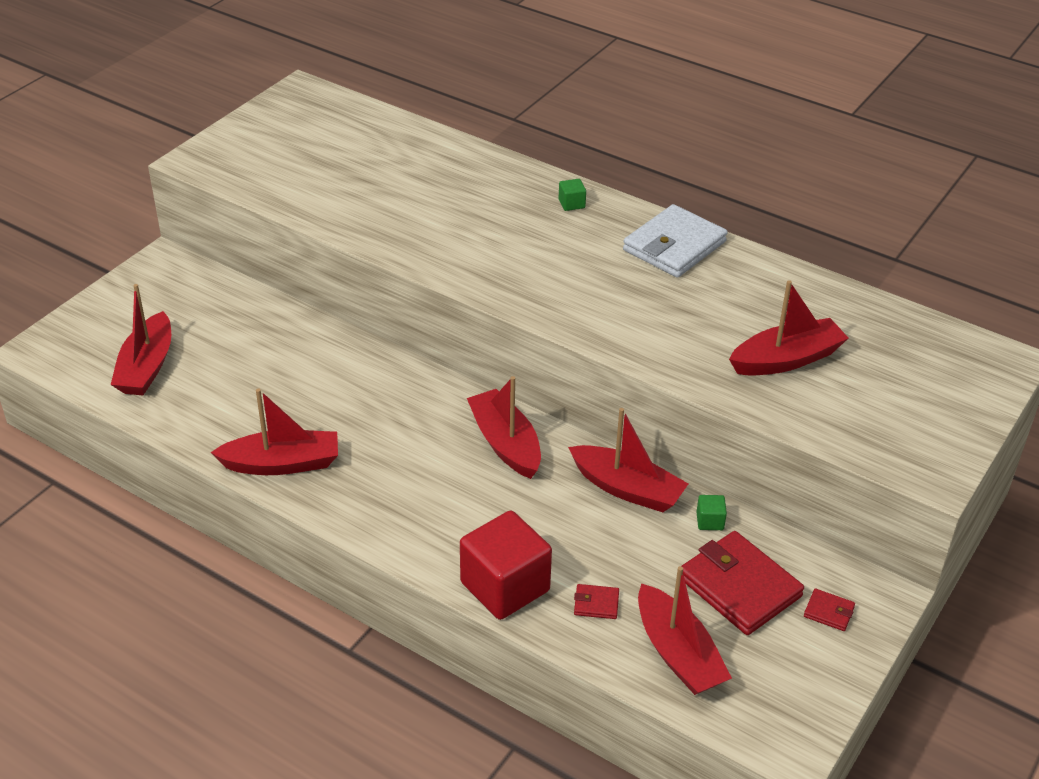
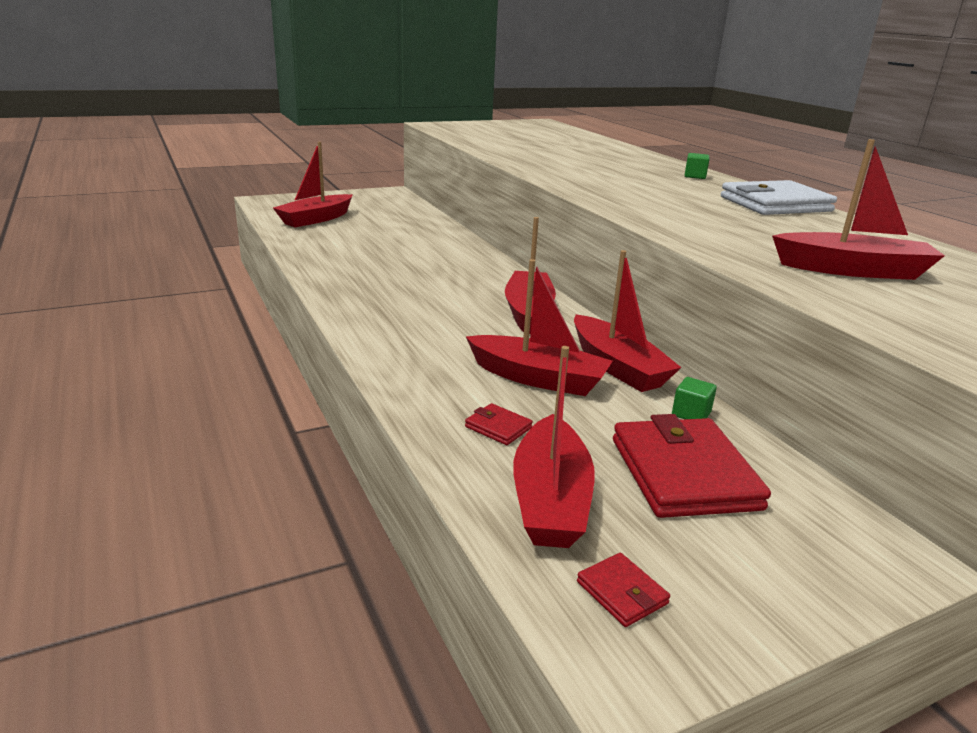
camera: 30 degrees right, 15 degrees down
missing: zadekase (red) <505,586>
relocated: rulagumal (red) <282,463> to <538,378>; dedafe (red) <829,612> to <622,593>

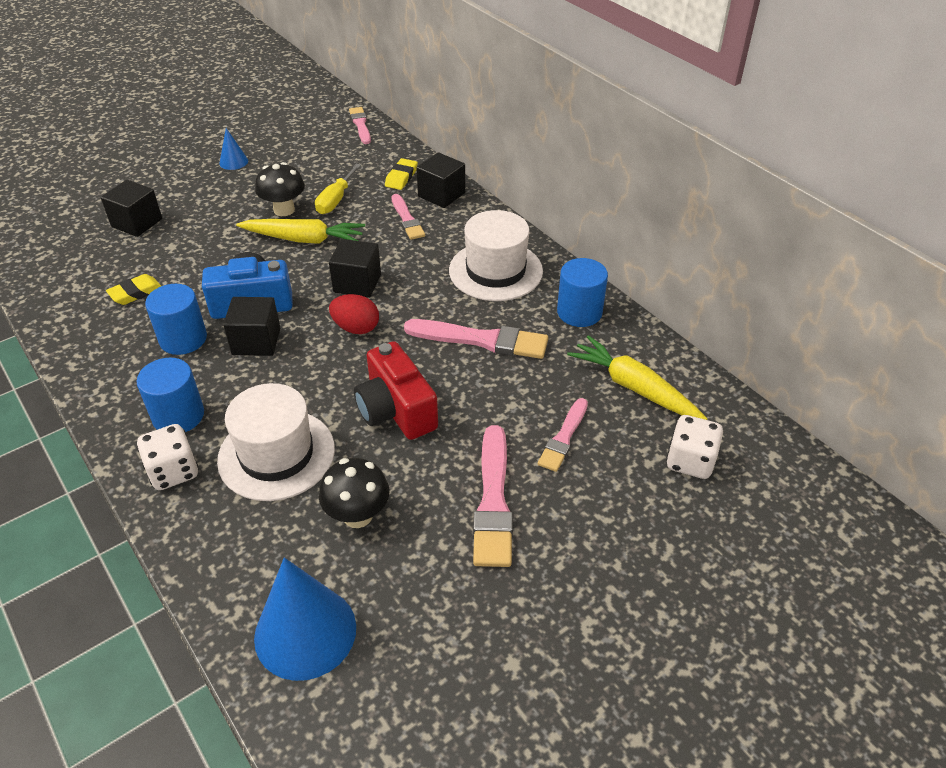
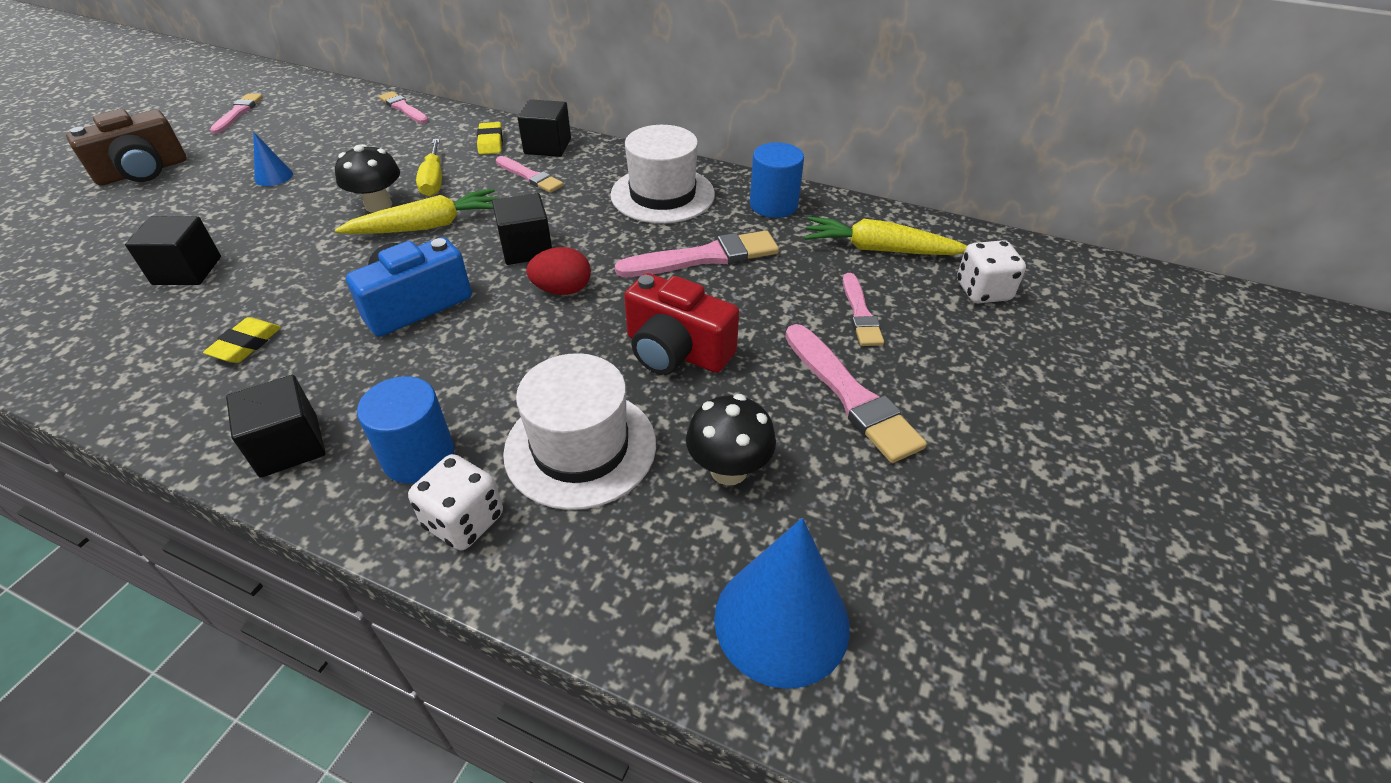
camera: 30 degrees left, 0 degrees up
missing: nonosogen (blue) <183,339>
appeared: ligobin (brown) <143,171>; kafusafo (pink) <238,113>
relocated: zadekase (black) <256,341> to <289,446>

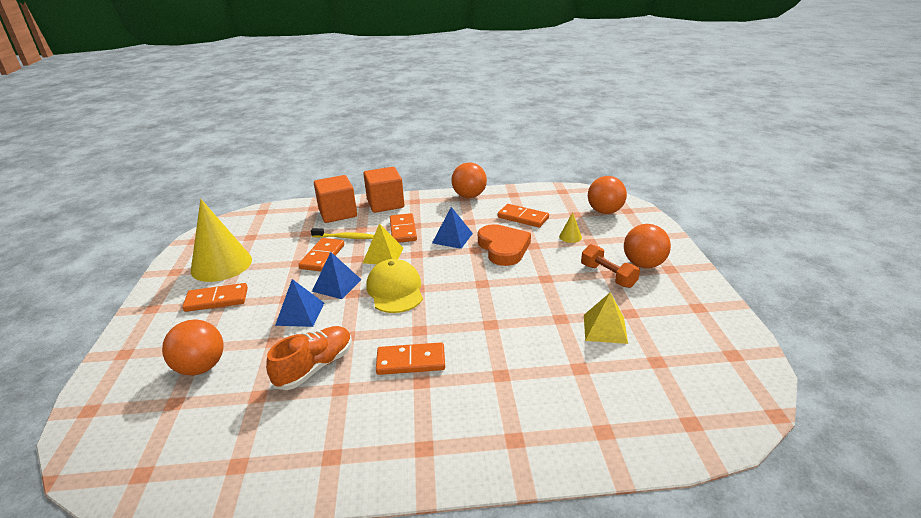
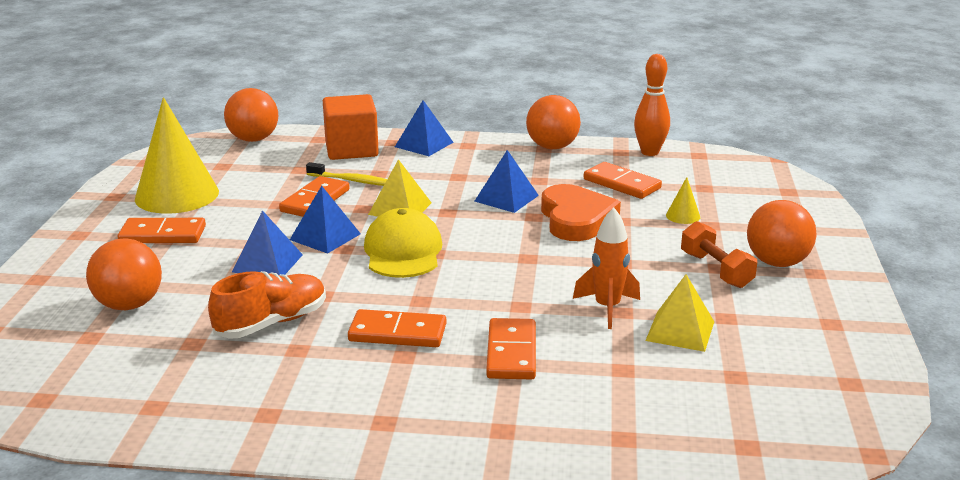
camera: 10 degrees right, 5 degrees down
appeared: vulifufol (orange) <607,308>; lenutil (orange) <649,152>
relocated: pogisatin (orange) <604,211> to <253,139>; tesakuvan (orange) <403,230> to <511,353>
exchanged: zadekase (orange) <385,204> to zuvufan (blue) <424,144>

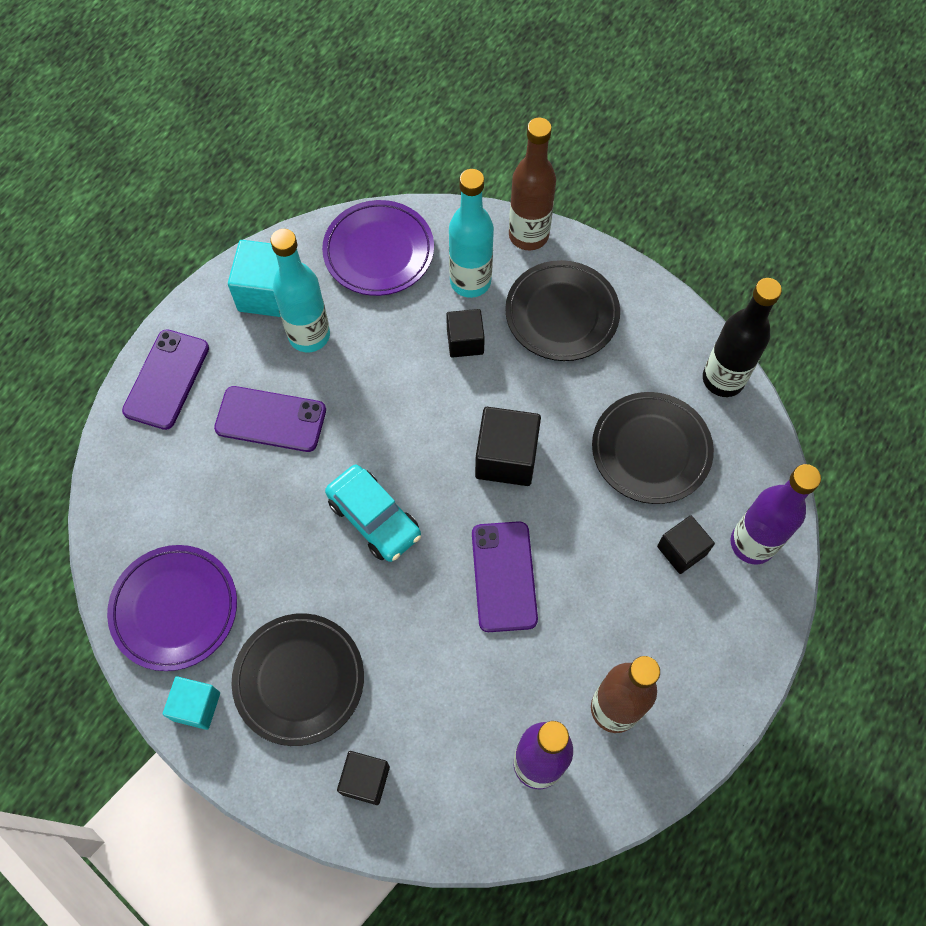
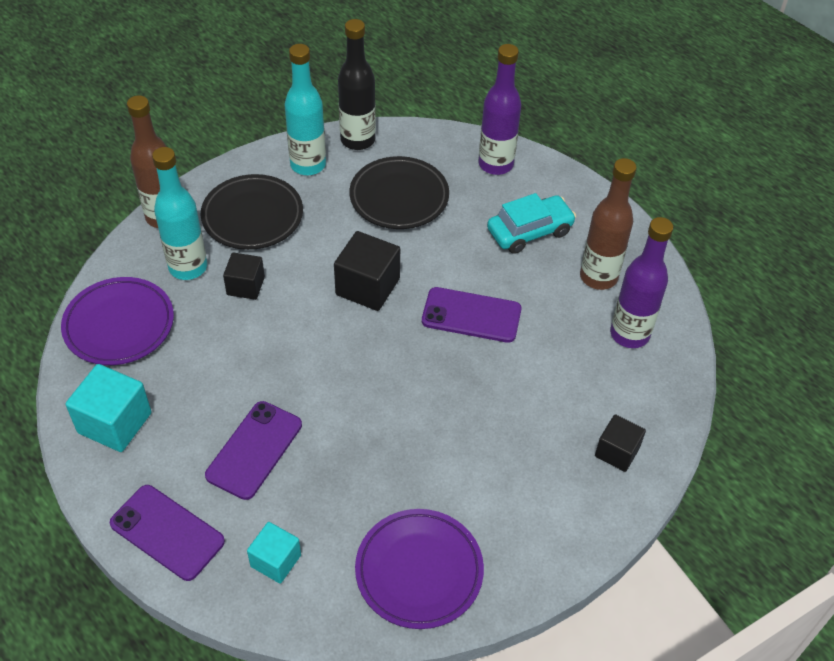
camera: 75 degrees left, 15 degrees down
missing: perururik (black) <299,680>; zadekase (black) <681,550>
relocated: zadekase (turquoise) <196,706> to <276,561>; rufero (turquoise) <309,335> to <308,165>; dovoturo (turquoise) <374,518> to <529,231>

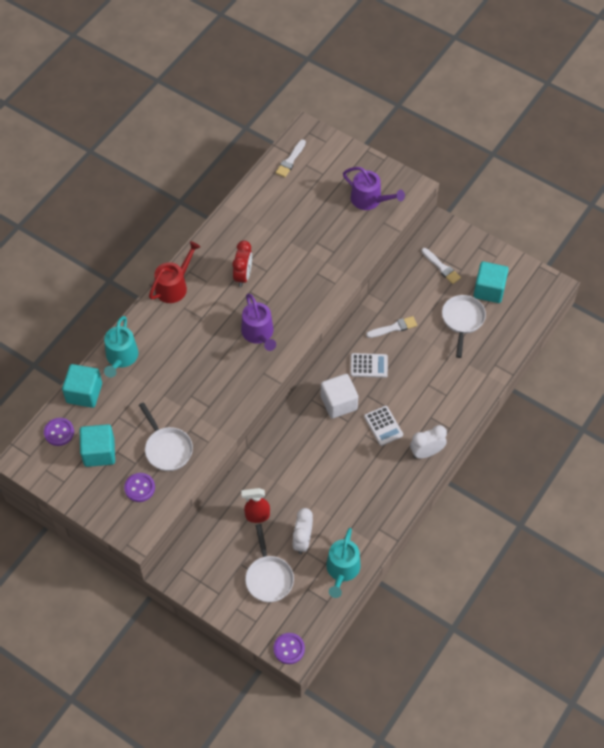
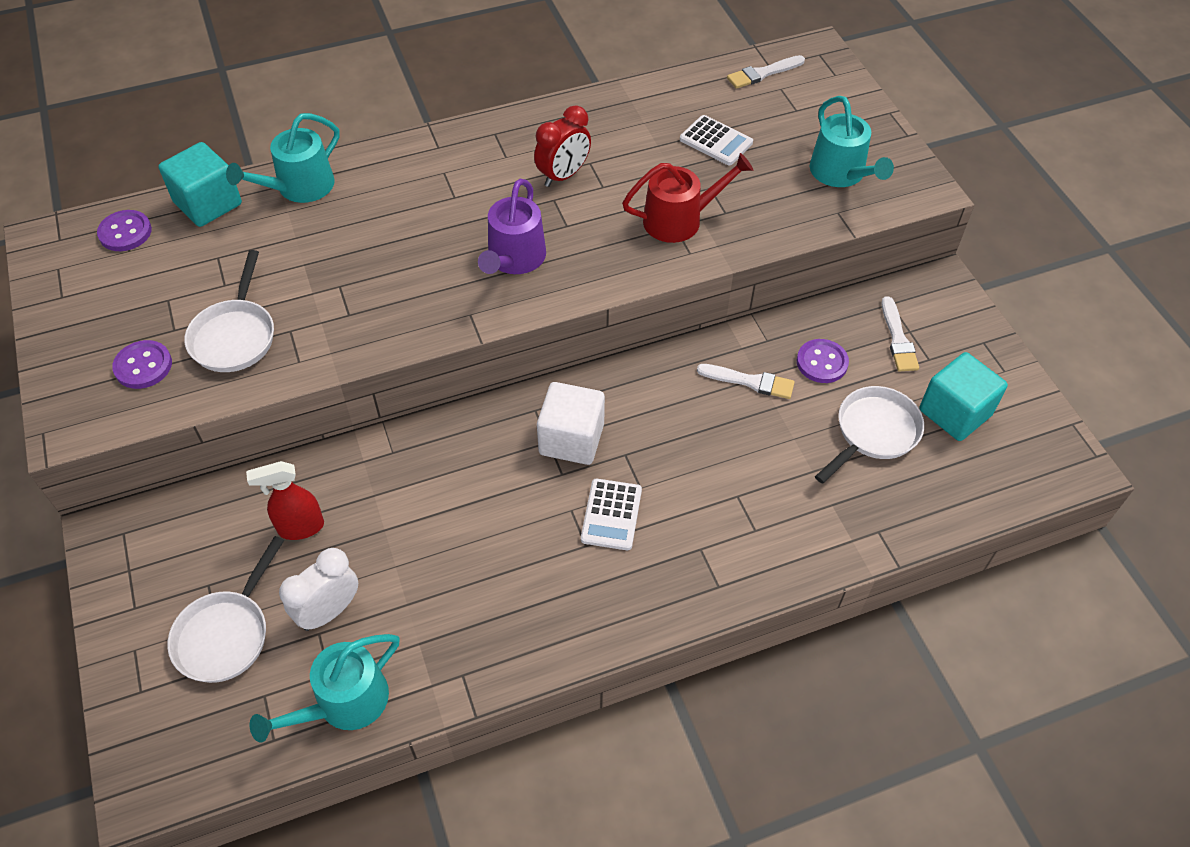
camera: 35 degrees right, 5 degrees down
missing: zadekase (turquoise) <99,452>; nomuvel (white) <426,452>
relocated: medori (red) <174,286> to <679,220>; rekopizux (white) <369,366> to <716,141>; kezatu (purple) <289,649> to <822,362>
colour: medori (purple) <369,199> to medori (turquoise) <840,173>
spun: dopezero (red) <257,516> = <300,527> 45 degrees counterclockwise

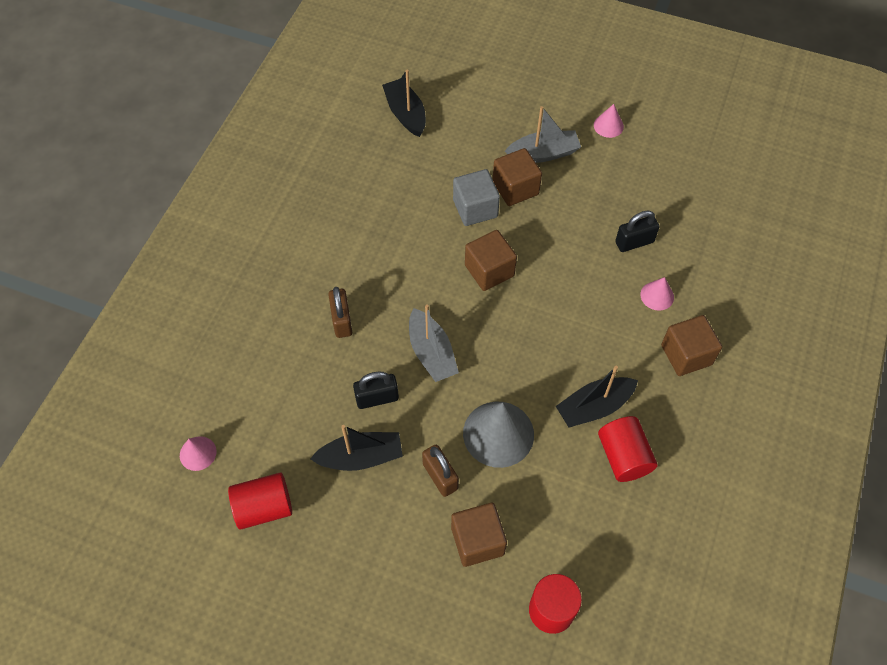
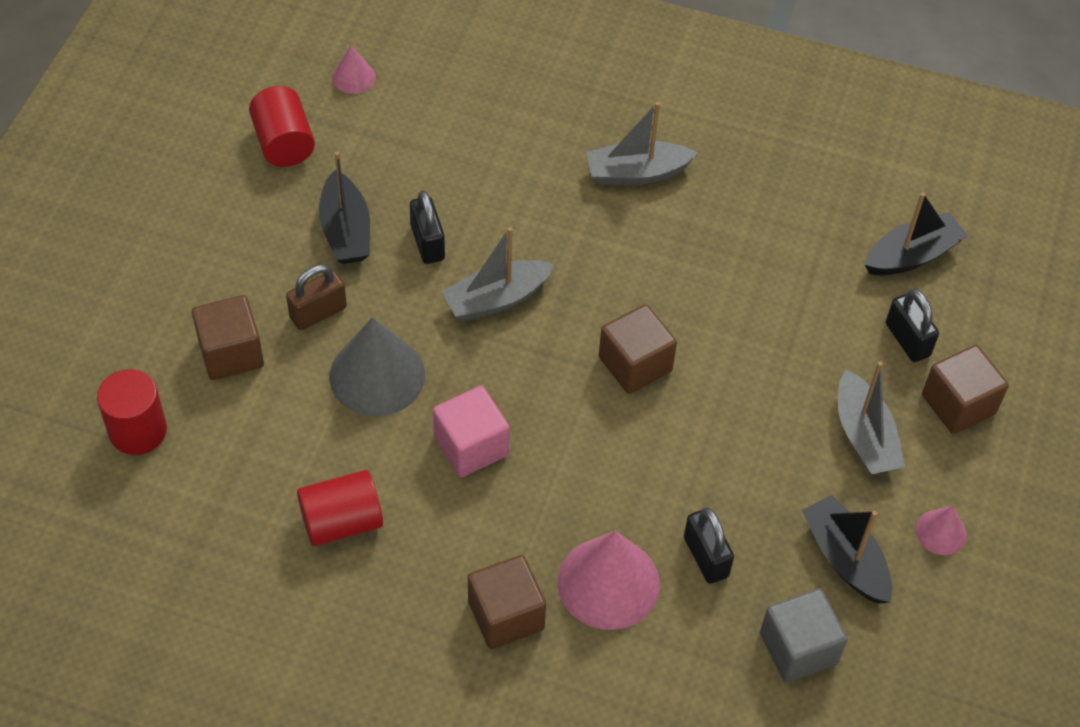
camera: 85 degrees right, 5 degrees down
missing: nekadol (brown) <342,321>
appeared: zadekase (pink) <471,446>; rulagumal (grey) <636,173>; nekadol (black) <907,340>
relocated: zadekase (grey) <475,208> to <798,648>; rulagumal (black) <594,407> to <845,558>; zadekase (brown) <515,188> to <958,404>
size: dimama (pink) <657,296> = <608,582> x1.96

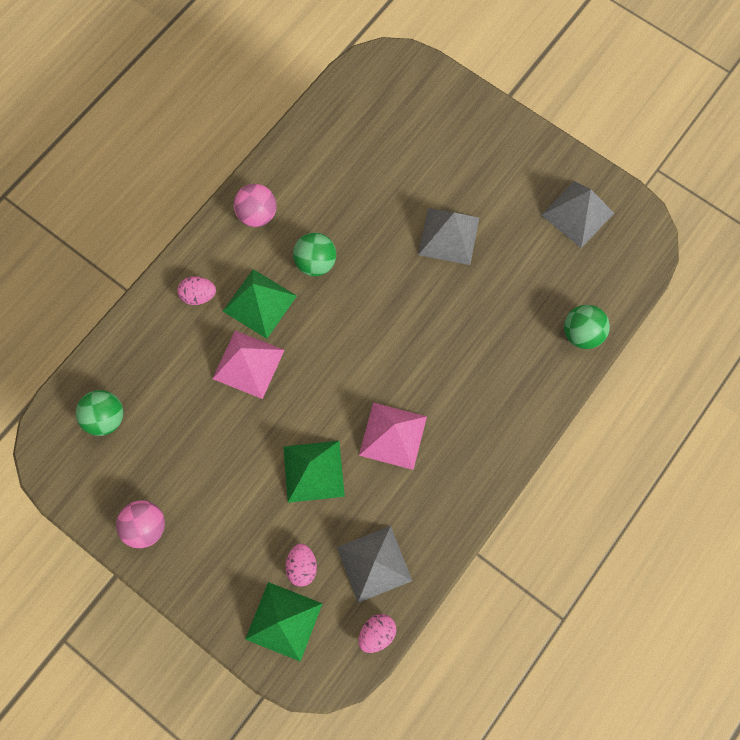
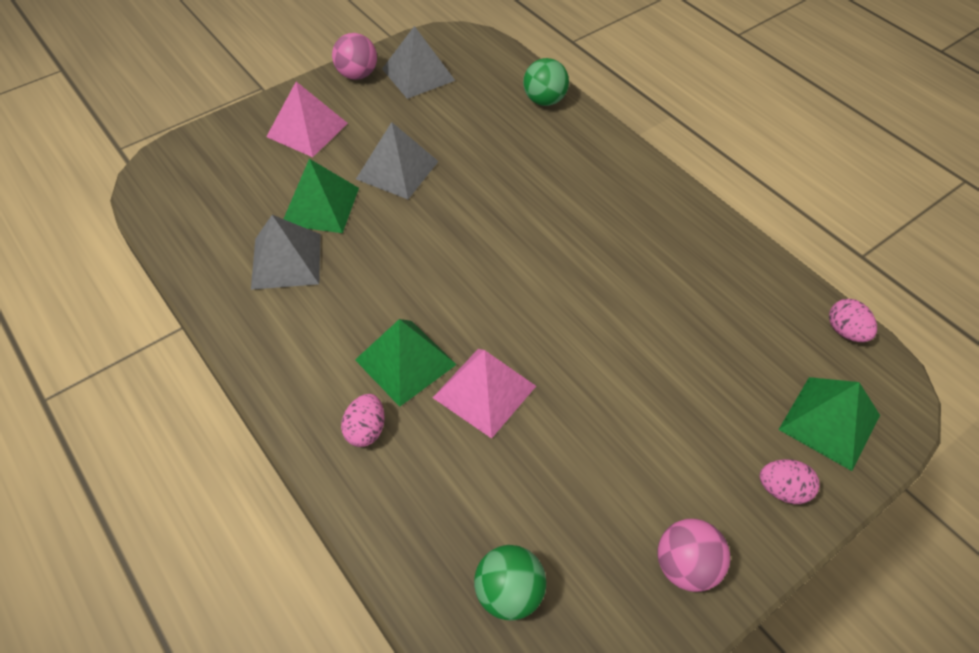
camera: 75 degrees left, 20 degrees down
missing: pogisatin (green) <316,262>
relocated: zuvufan (grey) <374,564> to <286,261>; zuvufan (pink) <393,435> to <307,129>; zuvufan (green) <313,471> to <320,206>; pogisatin (pink) <257,214> to <357,75>; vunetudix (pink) <302,566> to <783,490>

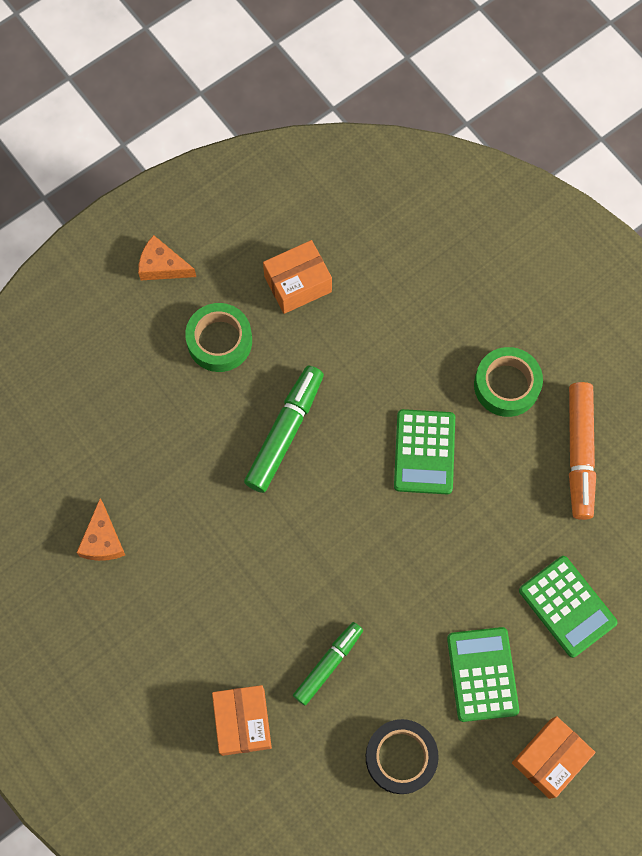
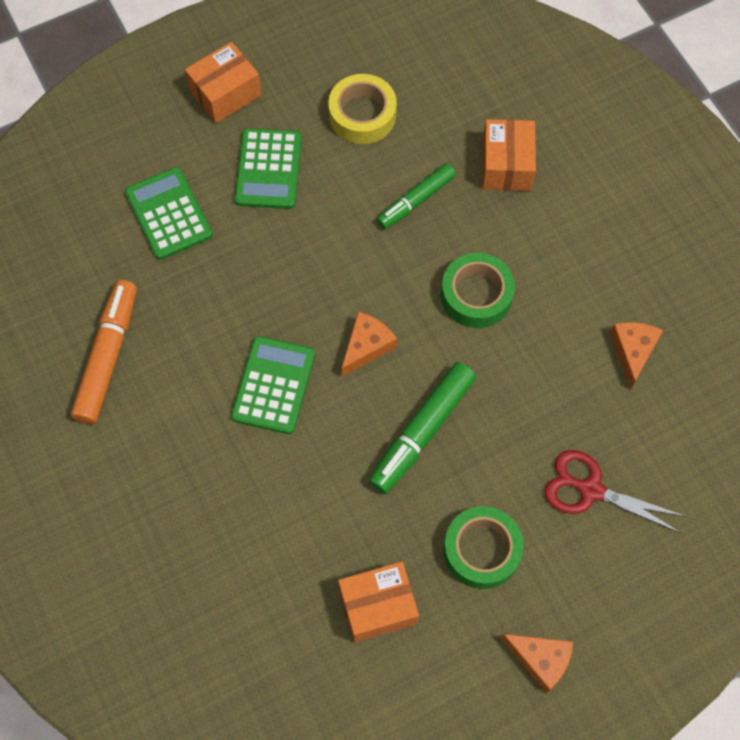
camera: 170 degrees left, 5 degrees down
appeared: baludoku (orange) <367,346>; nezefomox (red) <590,490>
relocated: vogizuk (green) <506,385> to <476,295>
colour: vogizuk (black) <401,757> to vogizuk (yellow) <362,115>

